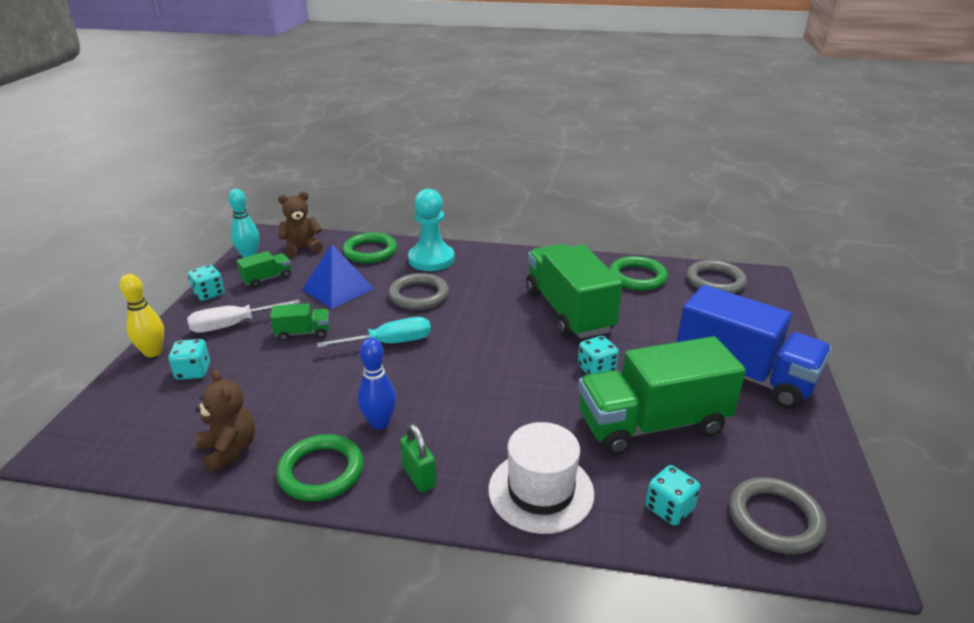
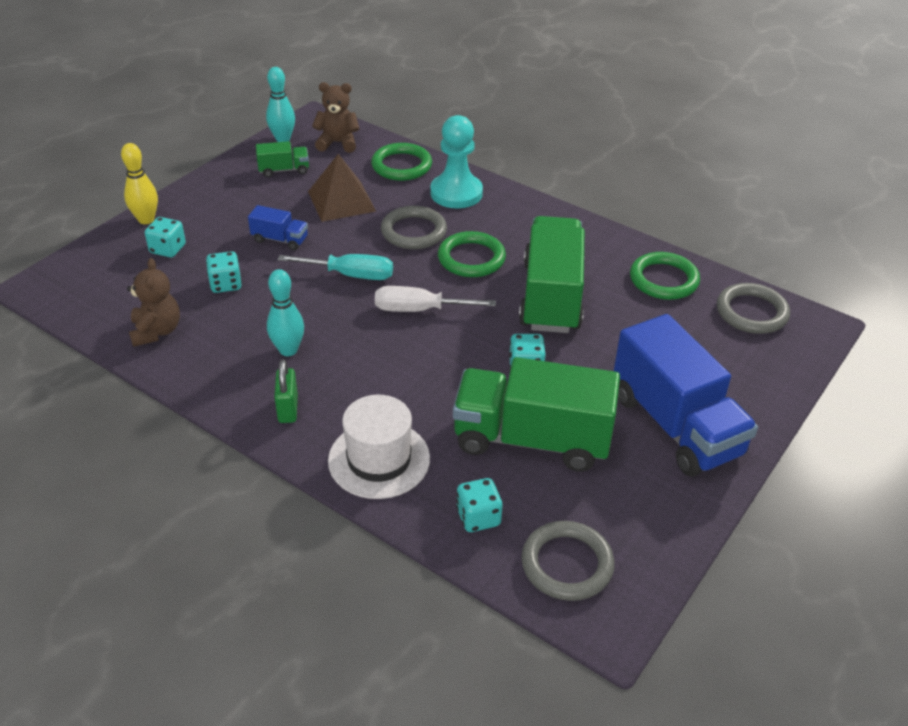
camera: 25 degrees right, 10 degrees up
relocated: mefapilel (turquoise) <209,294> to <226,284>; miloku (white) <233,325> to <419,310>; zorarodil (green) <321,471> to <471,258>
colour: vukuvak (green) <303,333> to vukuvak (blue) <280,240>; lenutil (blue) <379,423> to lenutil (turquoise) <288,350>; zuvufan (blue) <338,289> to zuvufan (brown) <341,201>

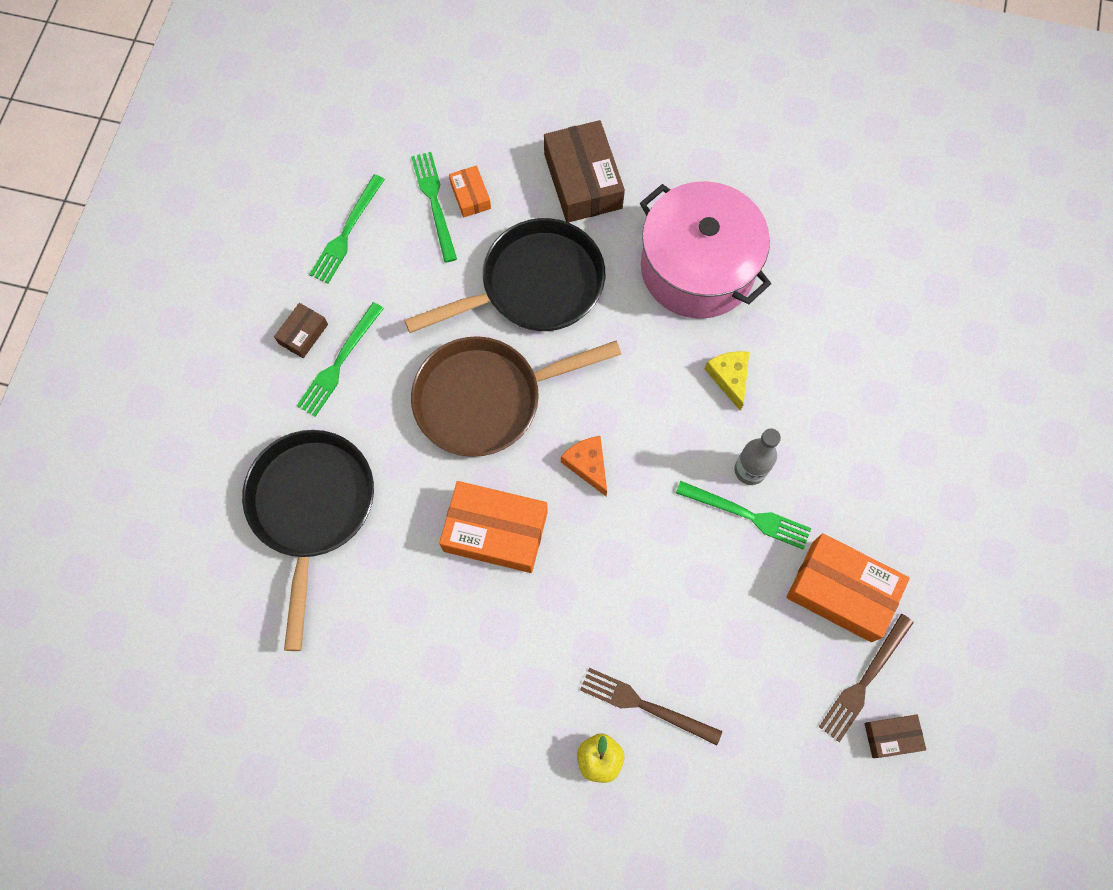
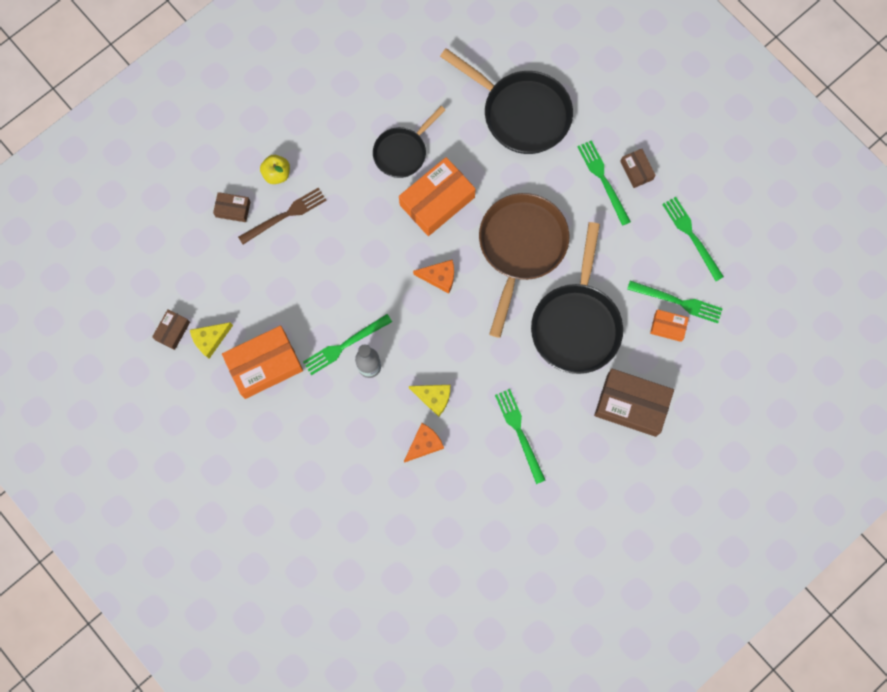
camera: 125 degrees right, 5 degrees up
appeared: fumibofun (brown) <233,209>; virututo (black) <403,152>; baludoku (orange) <424,444>
exchanged: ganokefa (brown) <864,680> to baludoku (yellow) <210,339>; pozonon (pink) <697,268> to ganokefa (green) <519,432>

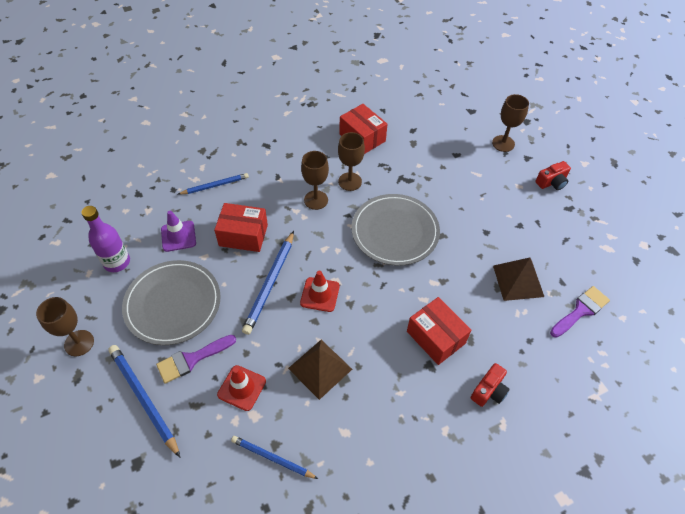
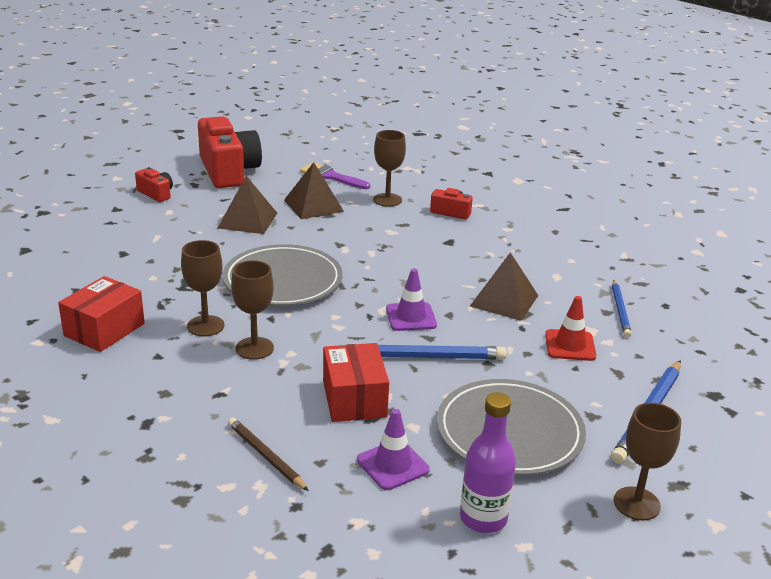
camera: 110 degrees left, 25 degrees down
missing: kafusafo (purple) <192,359>; fumibofun (red) <436,337>
appeared: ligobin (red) <228,171>; zuvufan (brown) <247,220>
relocated: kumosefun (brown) <503,143> to <387,200>
colour: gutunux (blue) <215,185> to gutunux (brown) <266,456>; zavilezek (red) <320,294> to zavilezek (purple) <411,317>

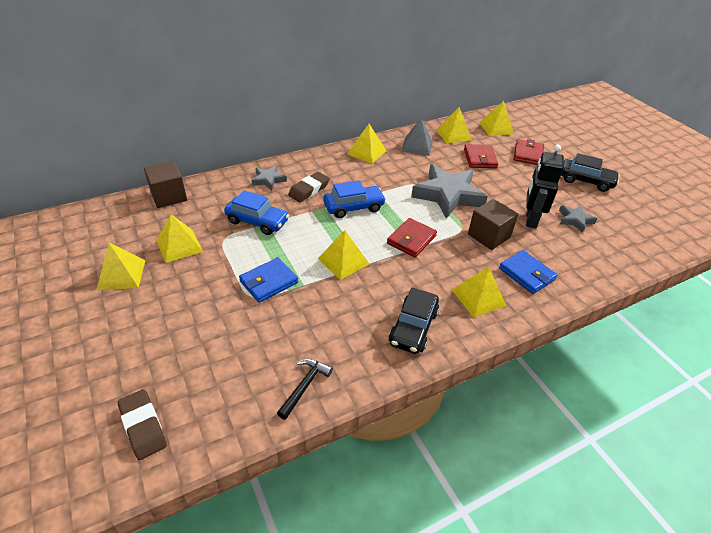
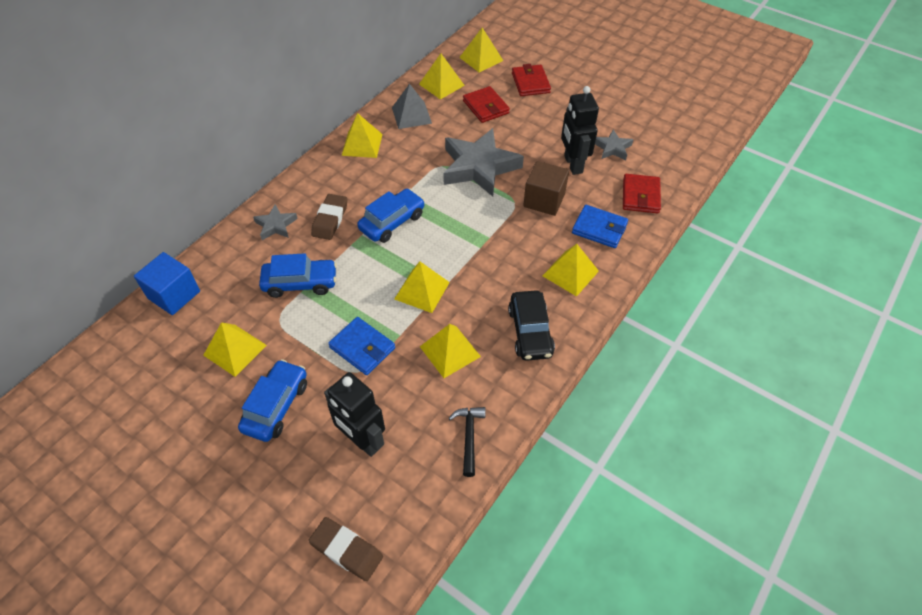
camera: 25 degrees left, 10 degrees up
missing: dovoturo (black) <585,181>
appeared: dovoturo (blue) <276,406>; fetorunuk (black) <362,441>
relocated: zuvufan (yellow) <121,274> to <450,351>; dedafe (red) <411,240> to <640,196>
colour: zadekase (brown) <169,196> to zadekase (blue) <174,295>
spun: dedafe (blue) <269,282> = <362,348> 75 degrees counterclockwise

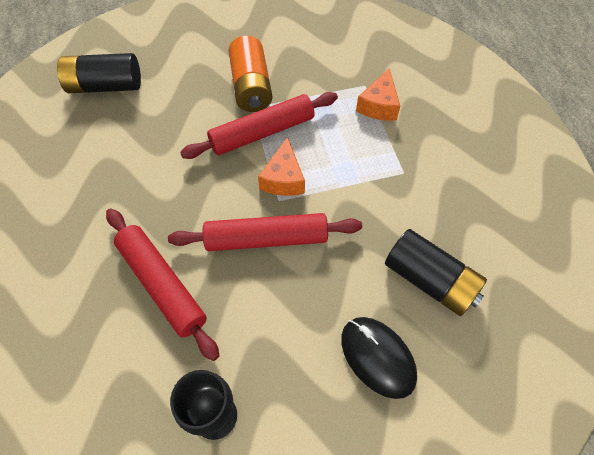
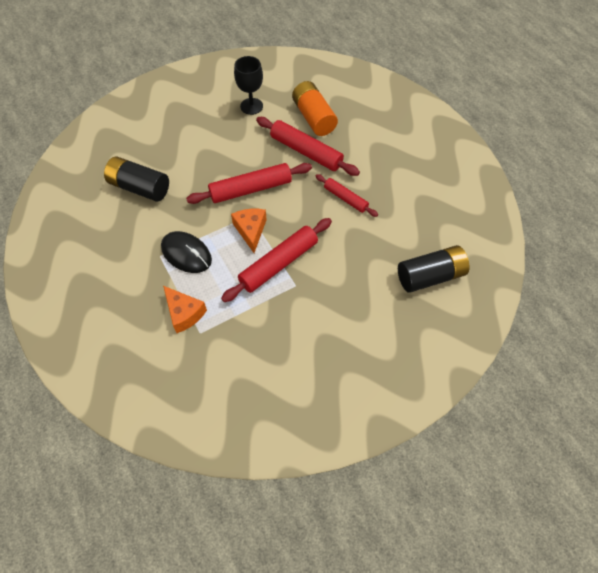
camera: 165 degrees right, 0 degrees up
appeared: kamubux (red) <345,198>
relocated: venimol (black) <377,357> to <186,254>; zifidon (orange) <251,87> to <314,118>
spun: baludoku (orange) <379,105> = <184,313> 135 degrees clockwise

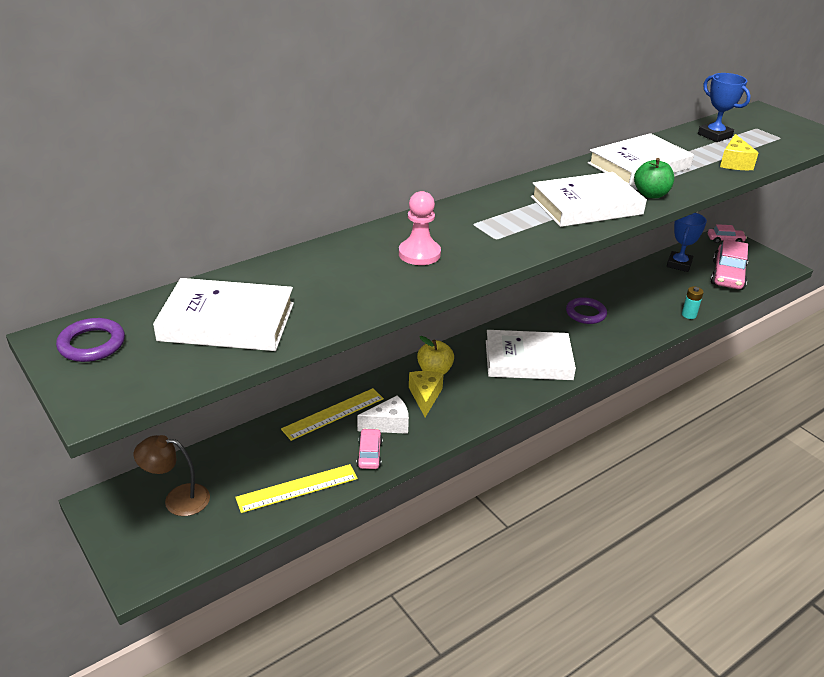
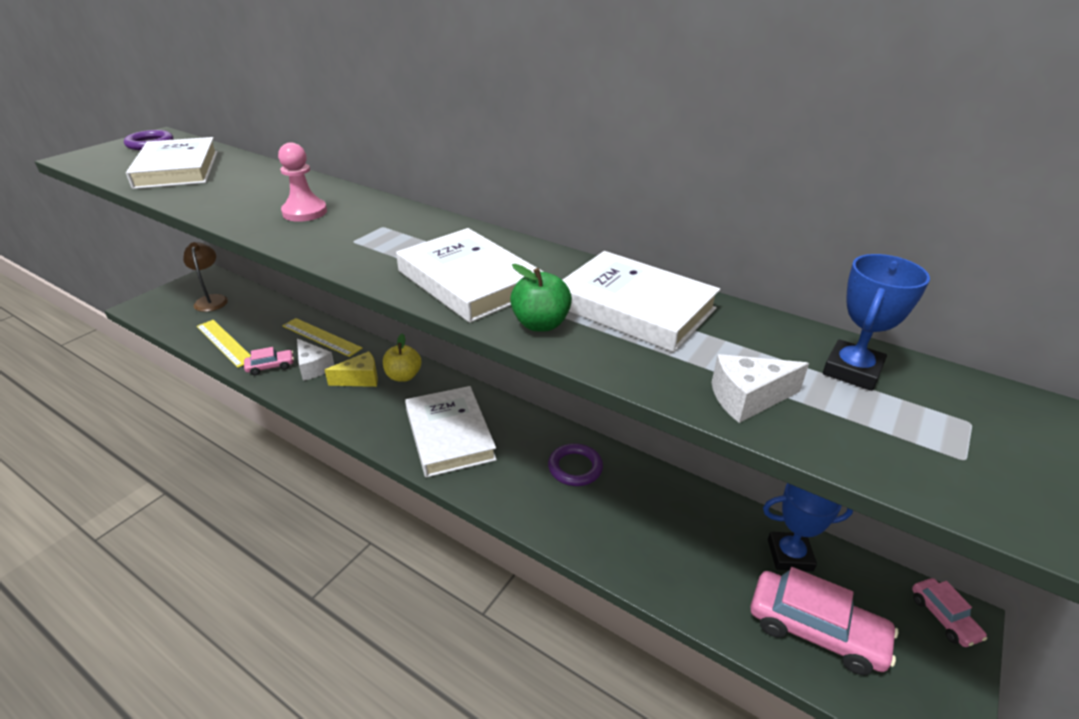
camera: 70 degrees right, 0 degrees up
missing: zifidon (turquoise) <689,315>
colour: baludoku (yellow) <734,163> to baludoku (white) <747,398>
spun: dovoturo (pink) <728,275> = <815,630> 150 degrees counterclockwise

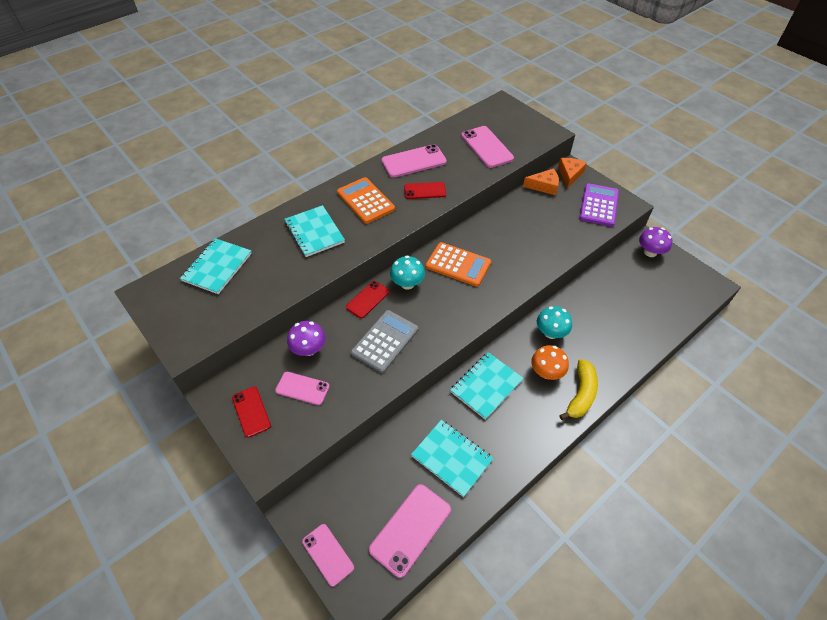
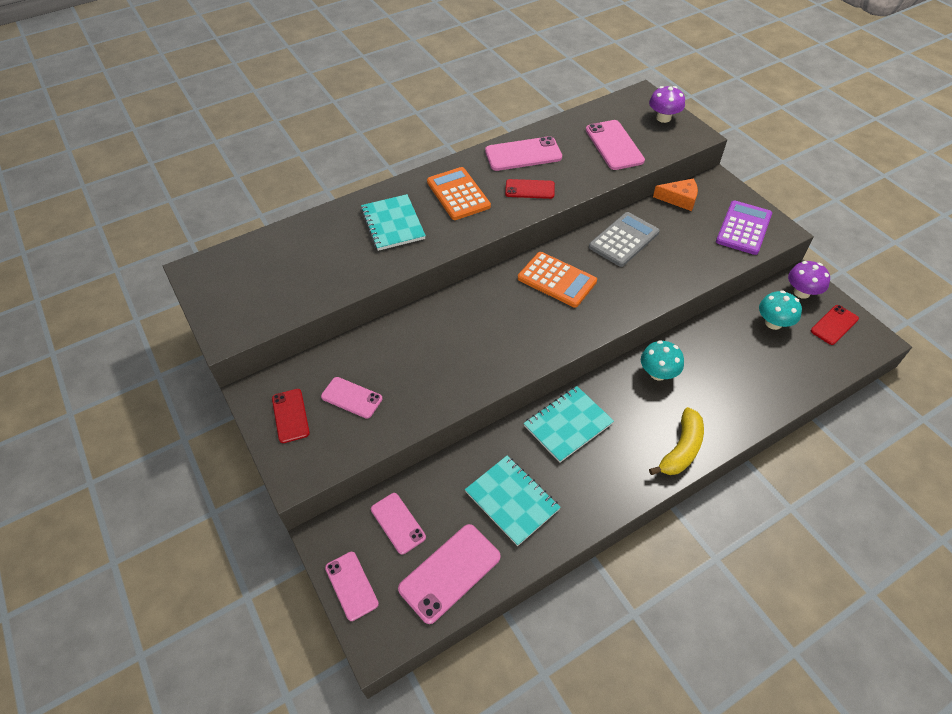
camera: 10 degrees right, 0 degrees up
missing: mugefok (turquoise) <217,267>; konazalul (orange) <546,372>; baludoku (orange) <570,175>
appeared: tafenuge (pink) <398,523>
relocated: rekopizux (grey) <385,341> to <623,240>; konazalul (purple) <309,349> to <663,118>; konazalul (turquoise) <407,283> to <773,323>; tafenuge (red) <367,299> to <834,325>

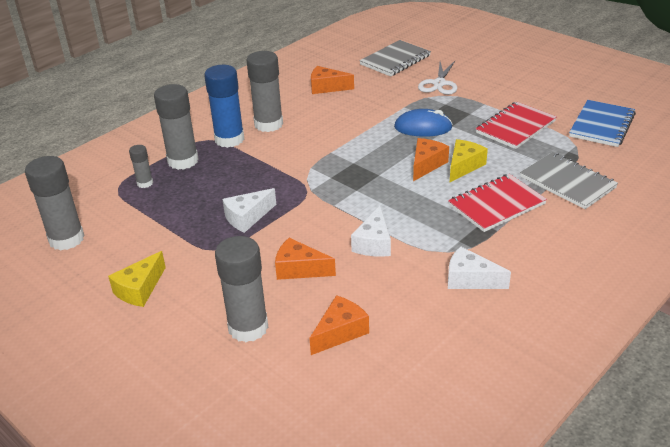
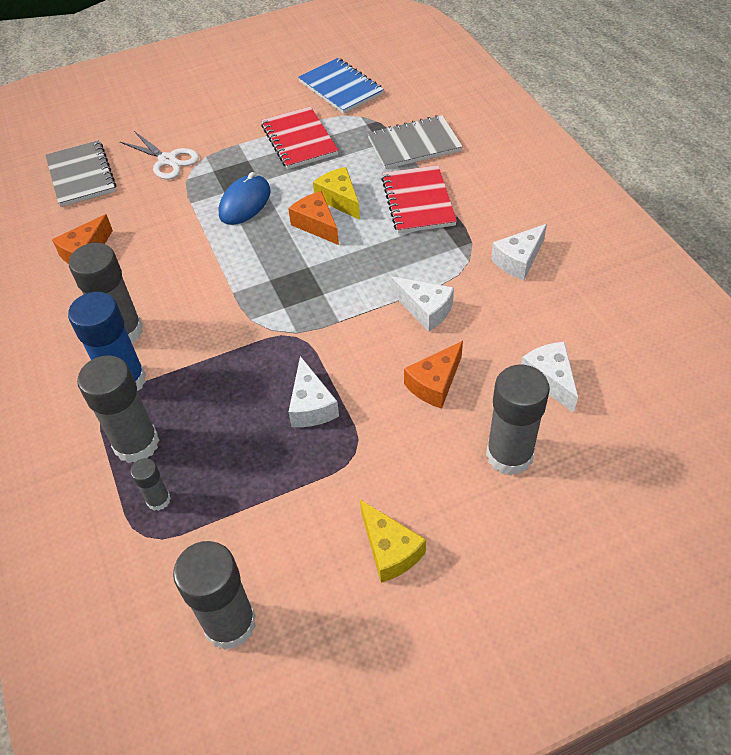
camera: 65 degrees left, 15 degrees up
colour: baludoku (orange) <340,332> to baludoku (white) <550,379>

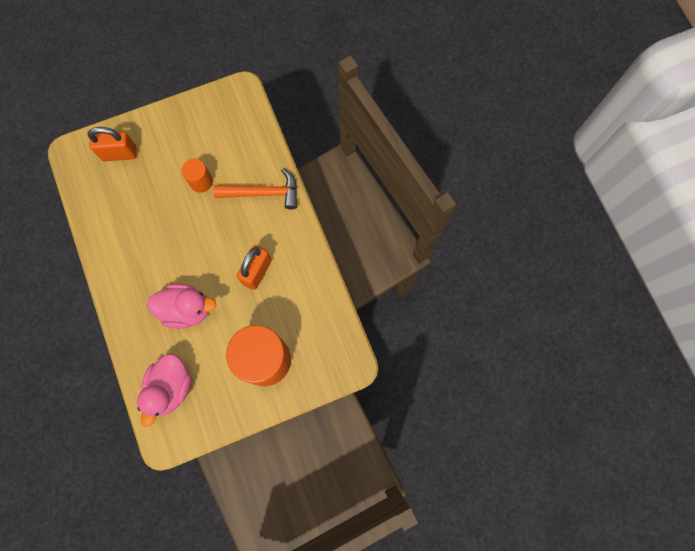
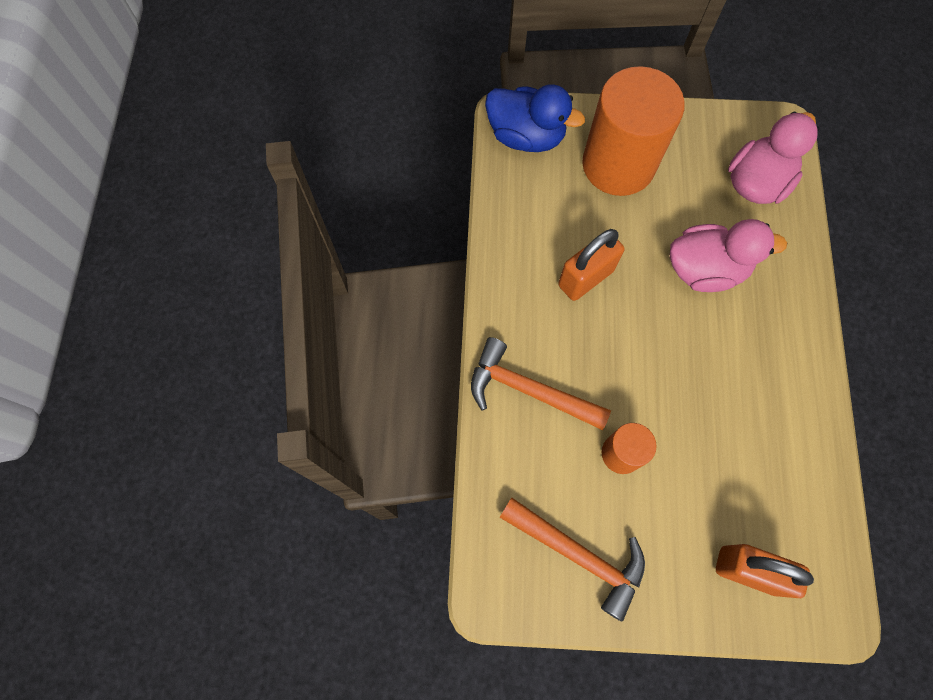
camera: 155 degrees left, 5 degrees down
appeared: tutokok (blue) <526,136>; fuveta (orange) <579,555>
spun: tutokok (pink) <187,309> = <705,270> 150 degrees clockwise

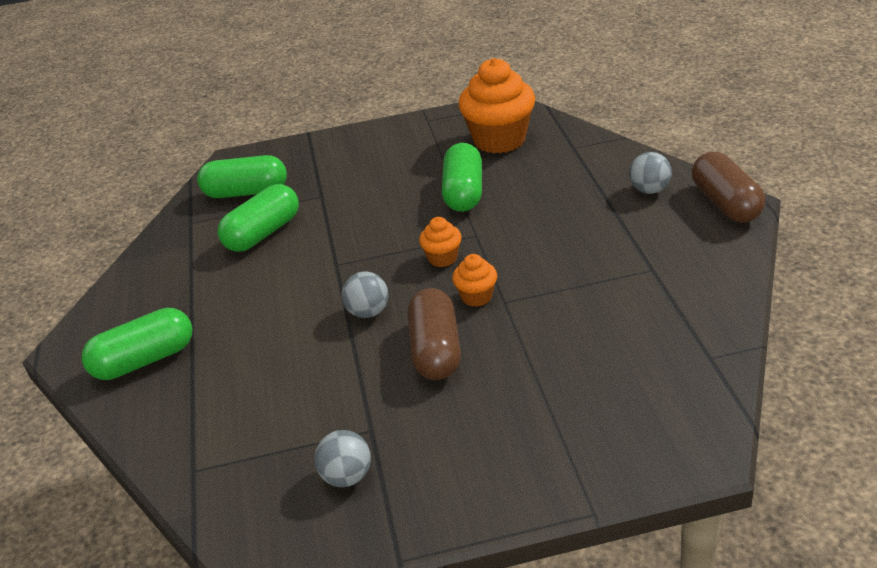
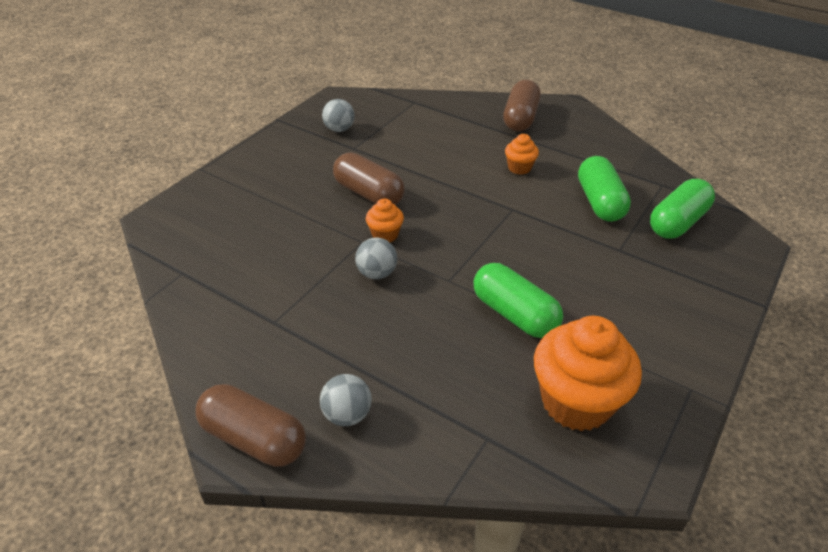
camera: 130 degrees right, 5 degrees up
relocated: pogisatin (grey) <368,312> to <376,273>; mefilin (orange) <442,258> to <519,168>
colour: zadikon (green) <145,360> to zadikon (brown) <520,118>

